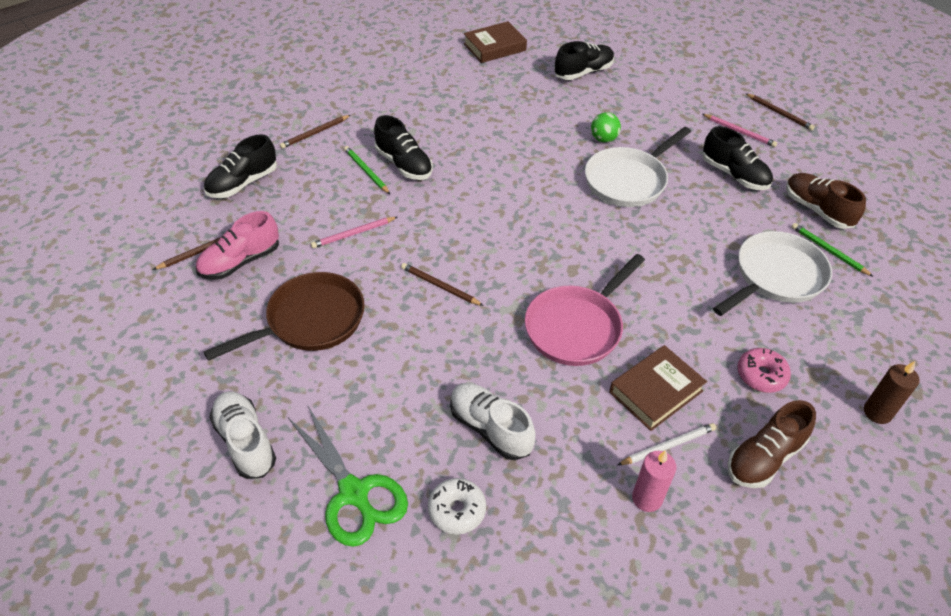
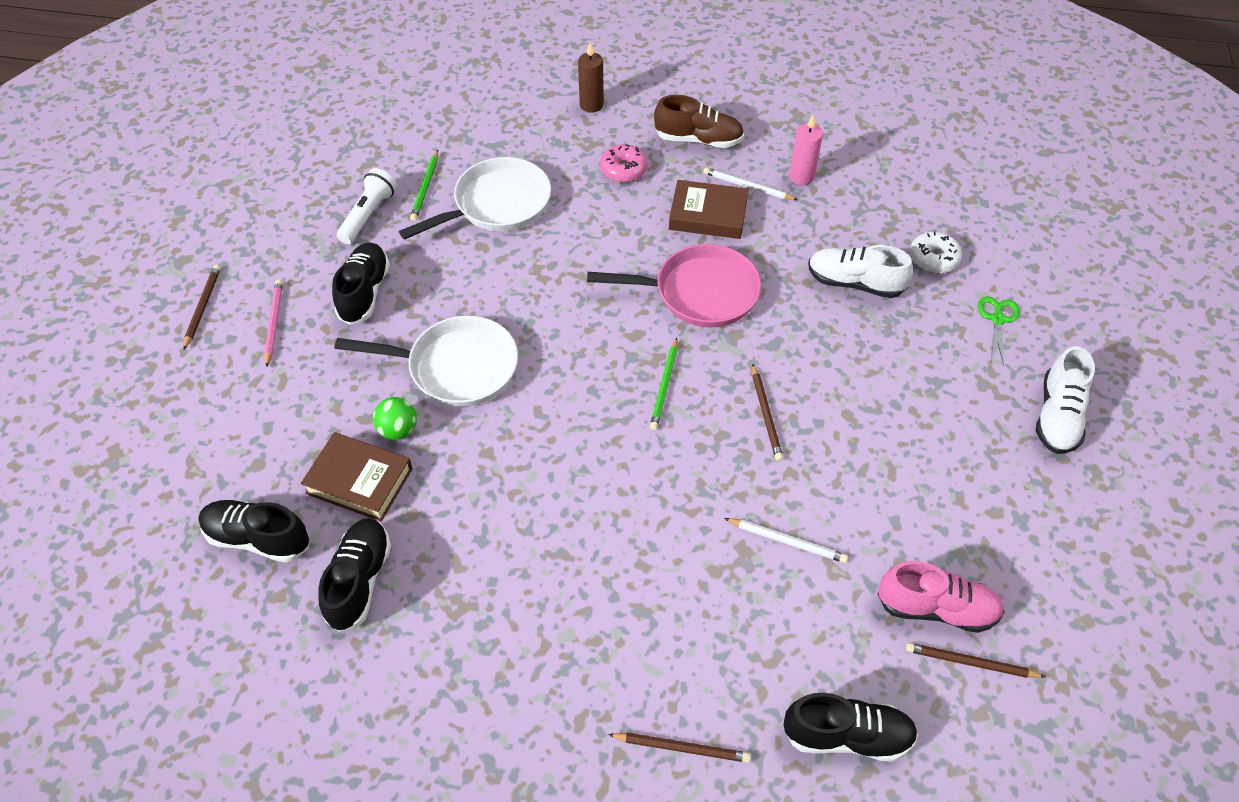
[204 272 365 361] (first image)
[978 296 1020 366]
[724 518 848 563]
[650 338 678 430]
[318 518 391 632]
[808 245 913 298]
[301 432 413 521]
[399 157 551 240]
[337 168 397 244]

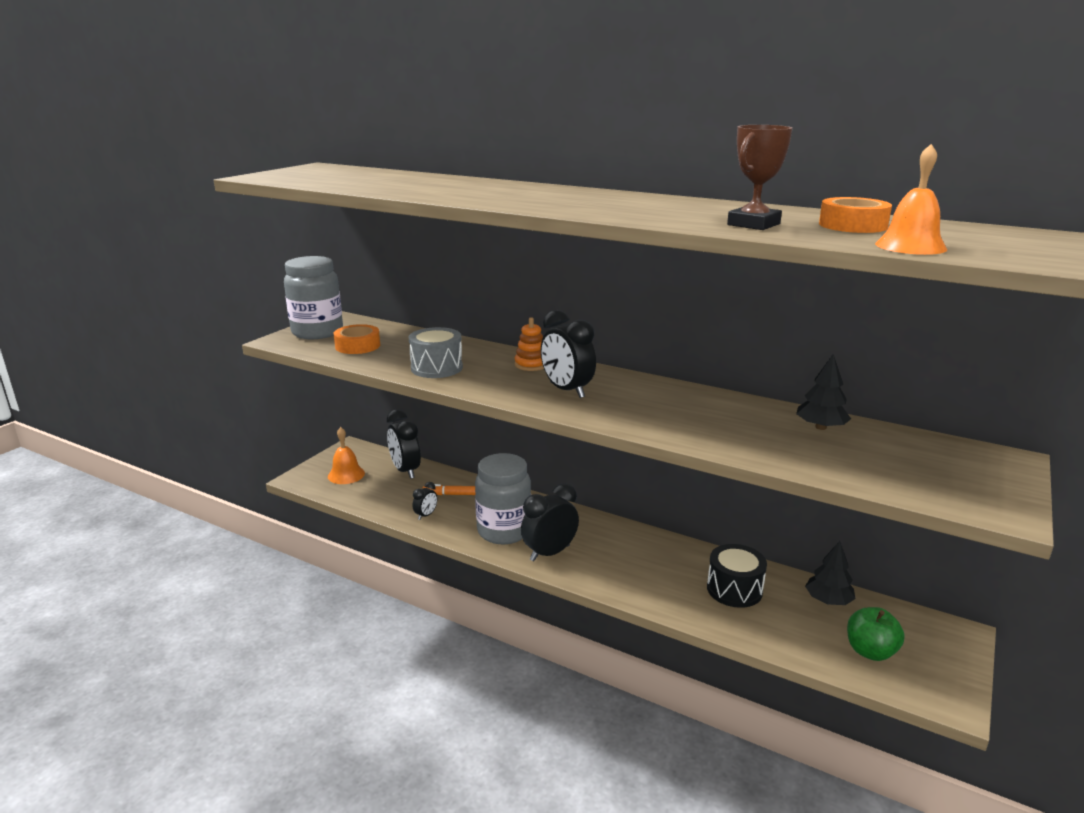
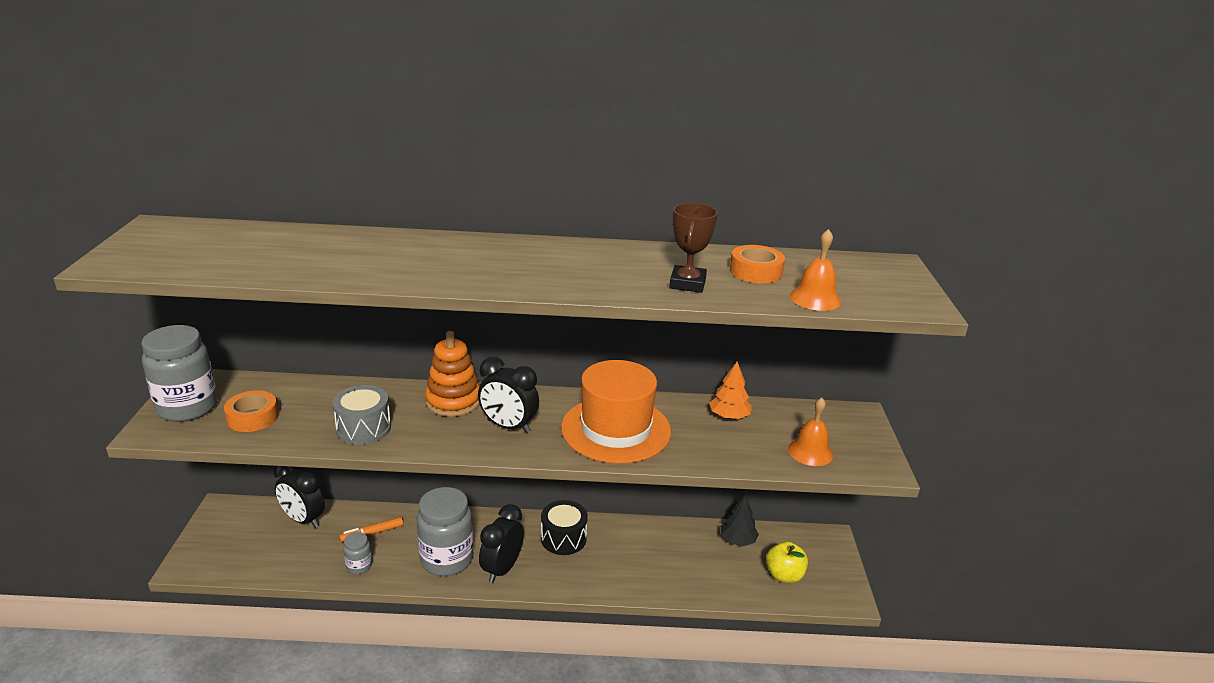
[788 397 833 466]
[343 532 372 574]
[425 331 480 417]
[541 500 588 555]
[709 362 752 419]
[766 542 808 583]
[561 360 671 463]

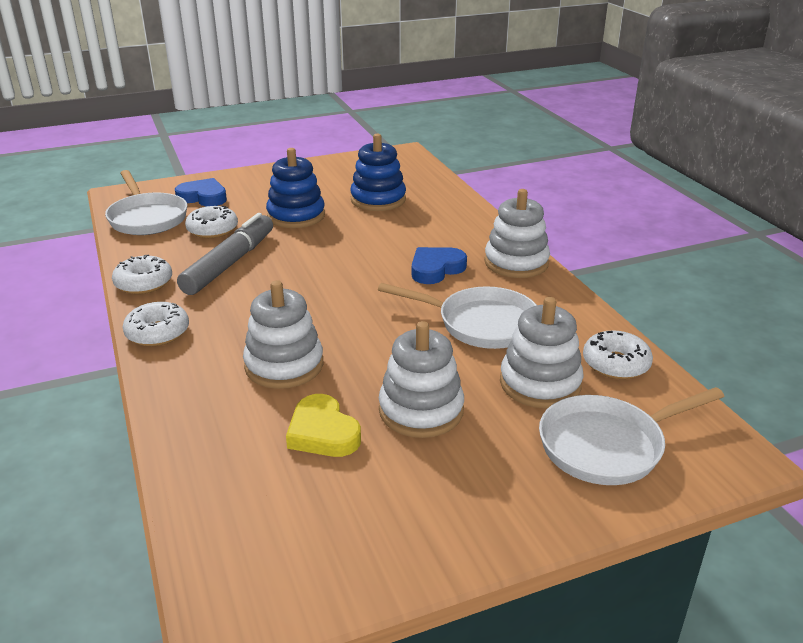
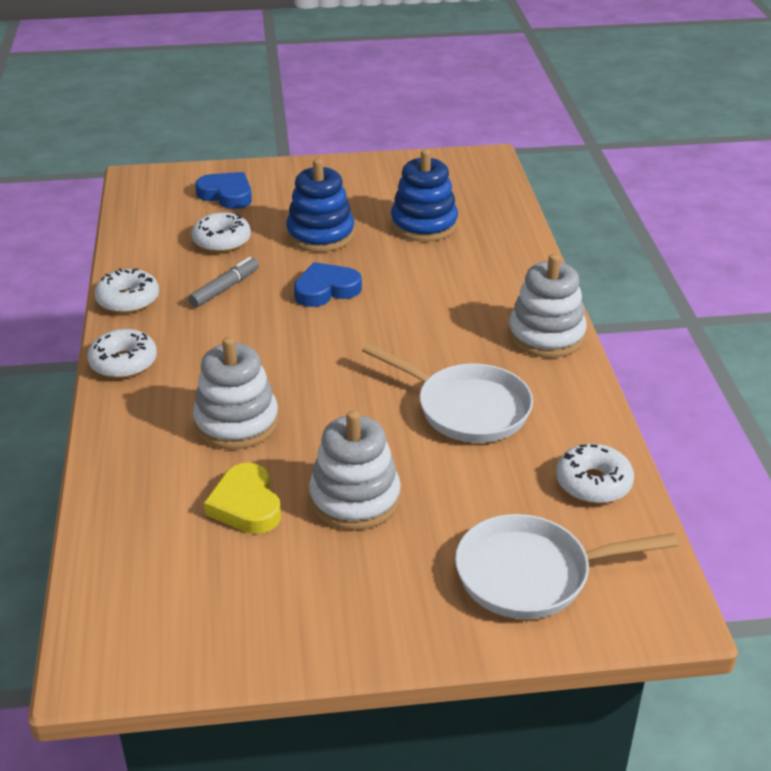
[105 170 187 235] (first image)
[188 257 259 308]
[294 262 362 307]
[500 297 584 408] (first image)

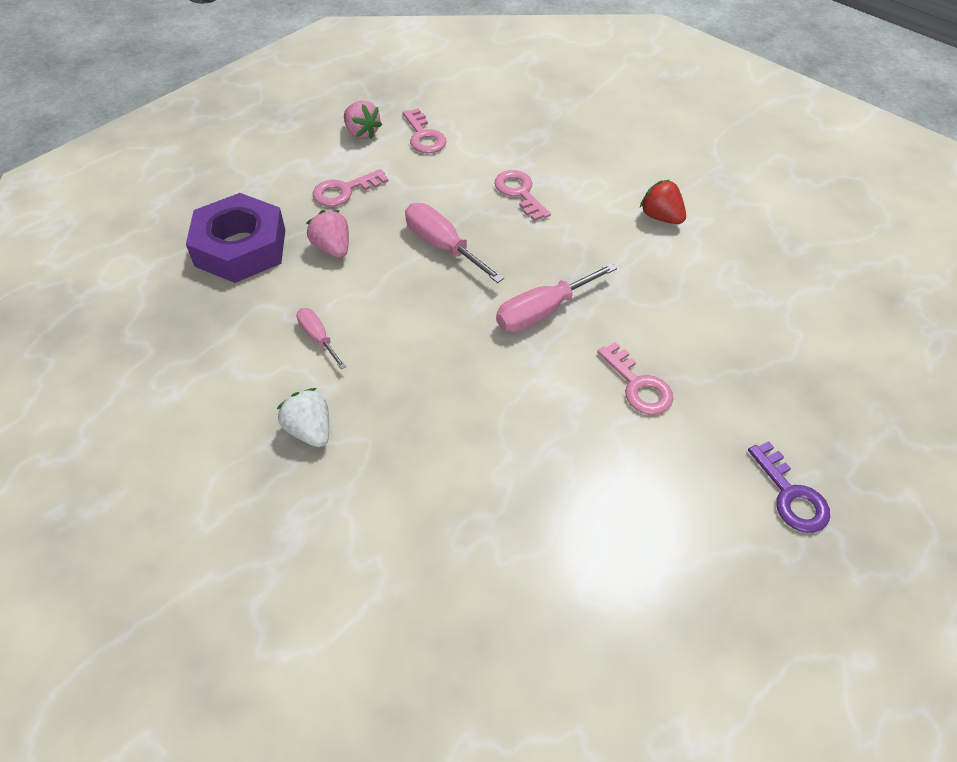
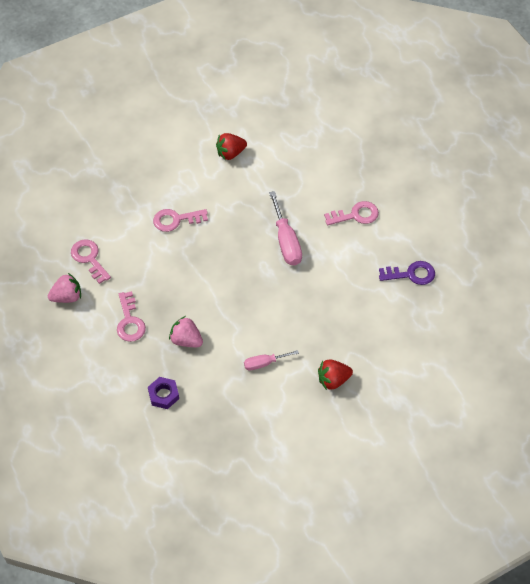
[148 377 179 409]
[318 359 353 390]
[169 316 203 347]
[71 239 111 284]
[405 203 504 283] (first image)
[379 261 435 285]

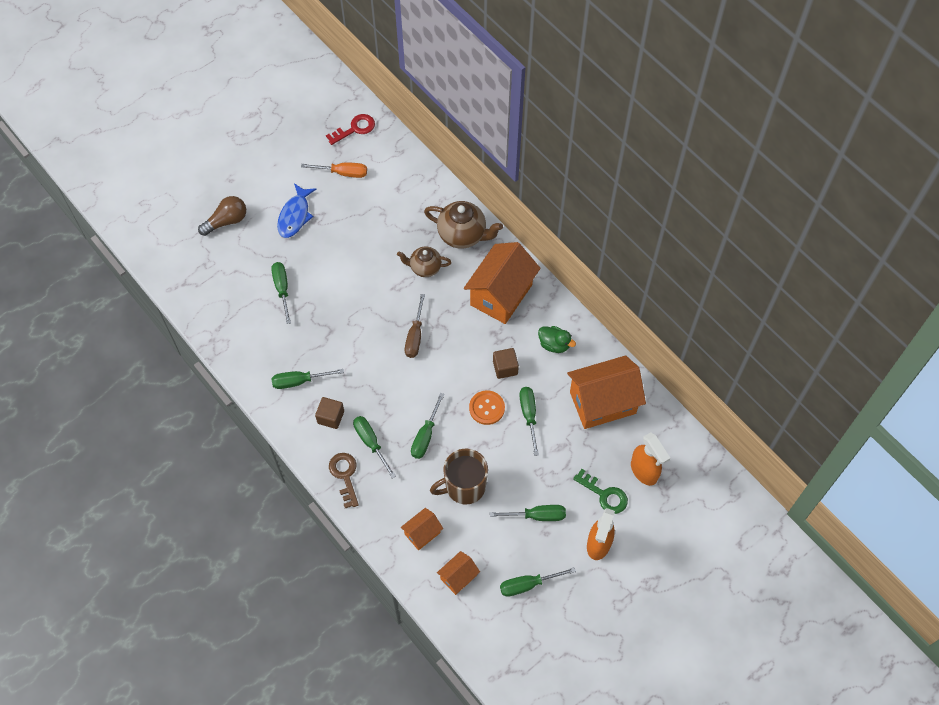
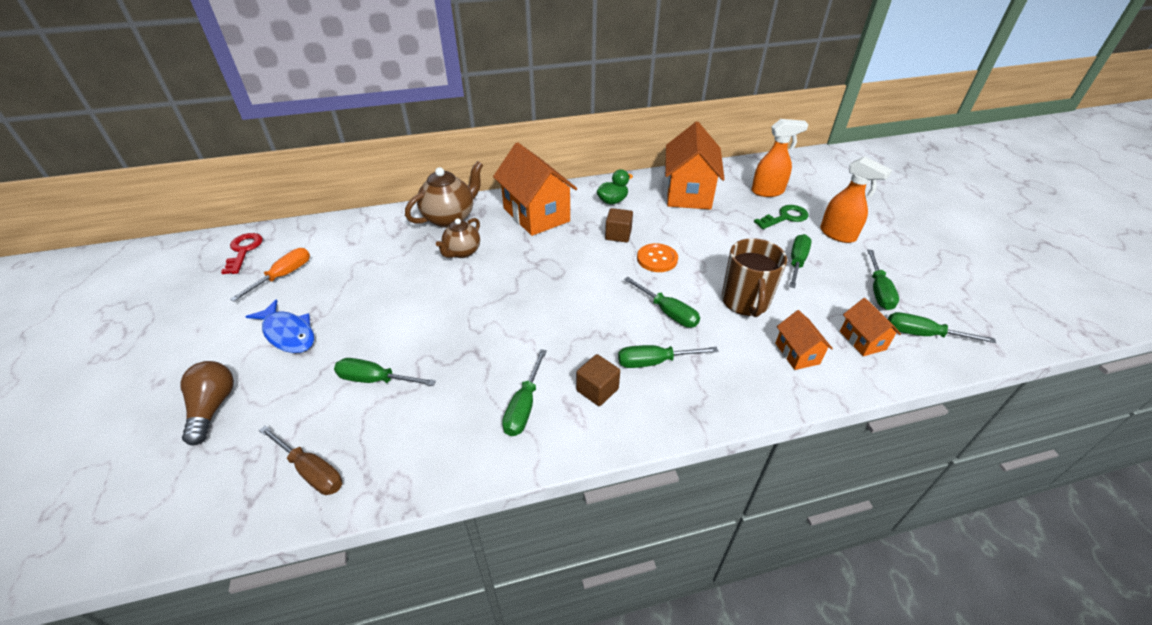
[329 453 359 508] (first image)
[259 426 342 495]
[888 312 996 343]

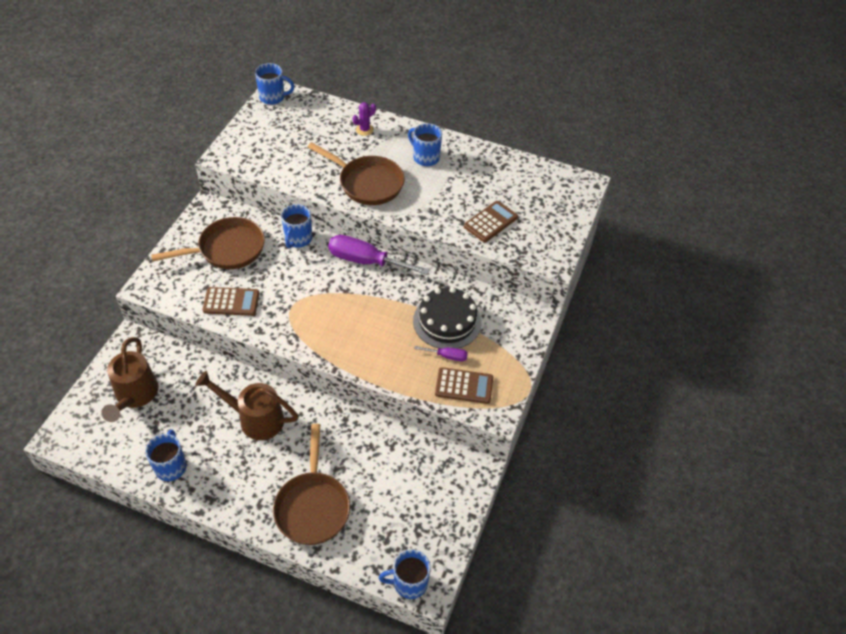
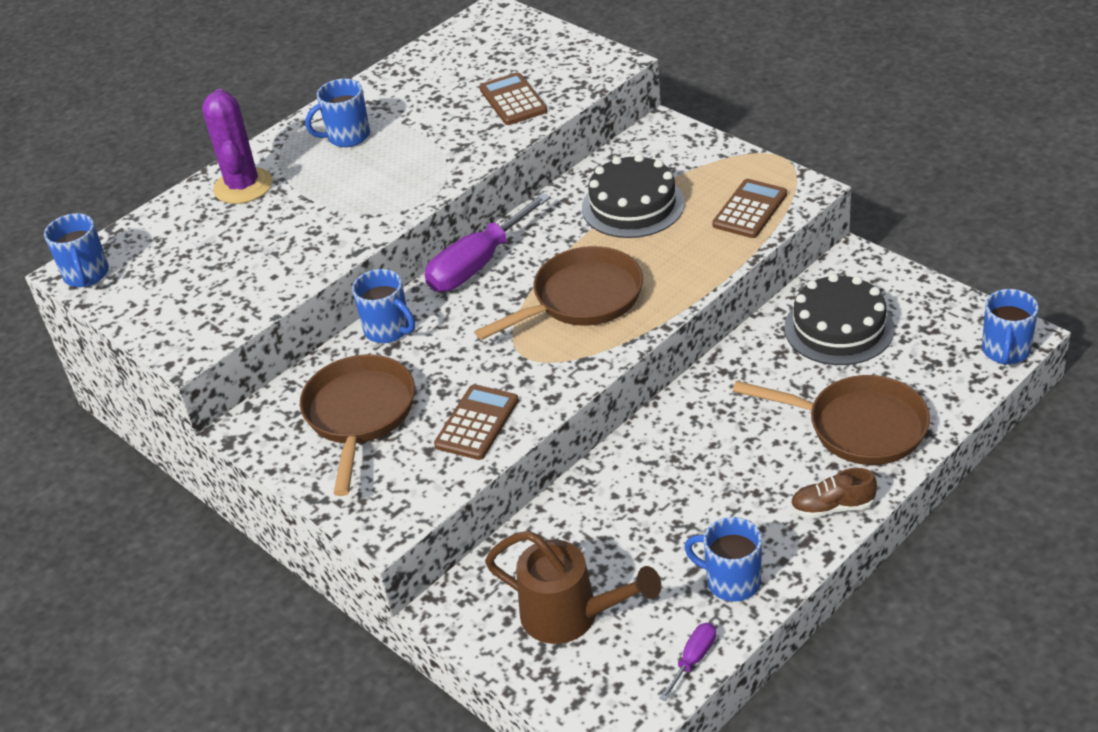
[196 371 298 440] (first image)
[44 213 109 287]
[475 246 643 340]
[202 89 272 204]
[660 623 716 701]
[784 274 894 365]
[790 468 877 518]

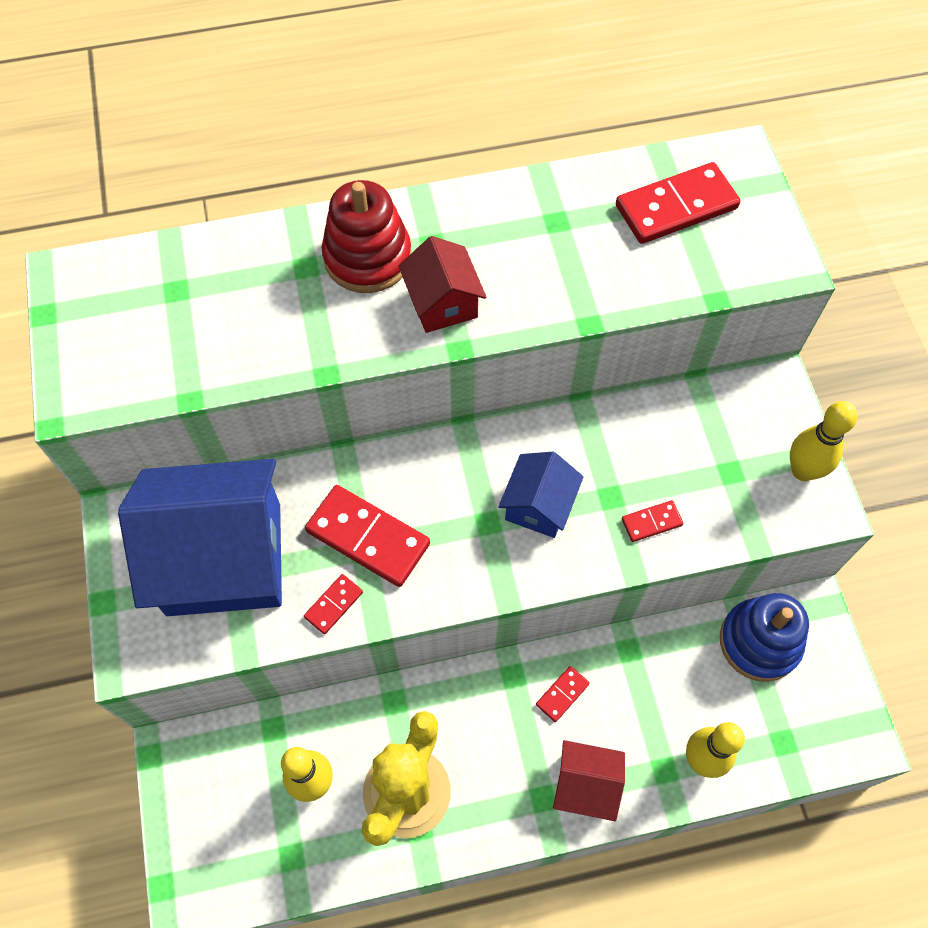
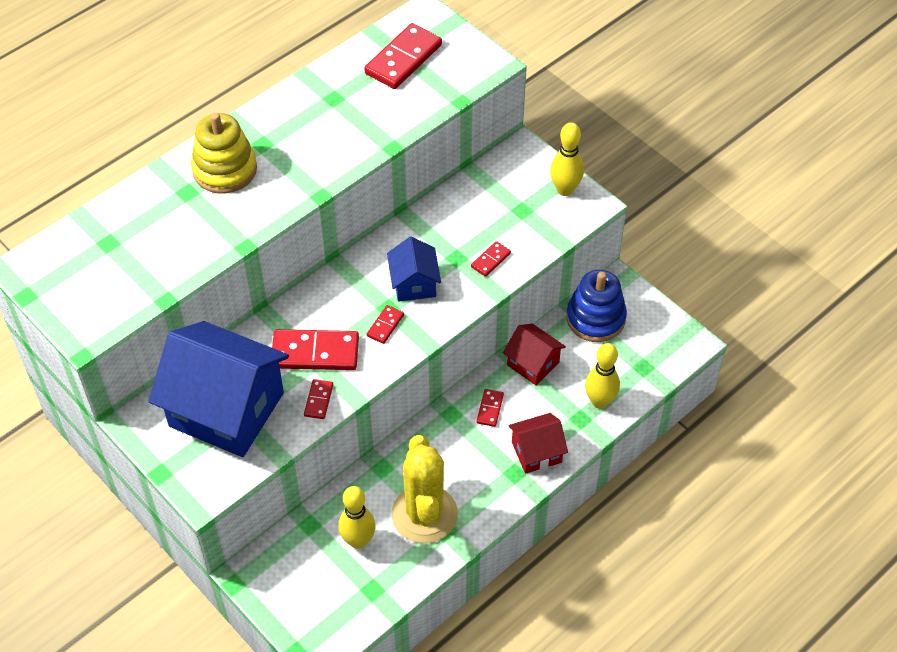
[148 321 289 457]
[191 113 257 194]
[503 324 566 386]
[367 305 404 344]

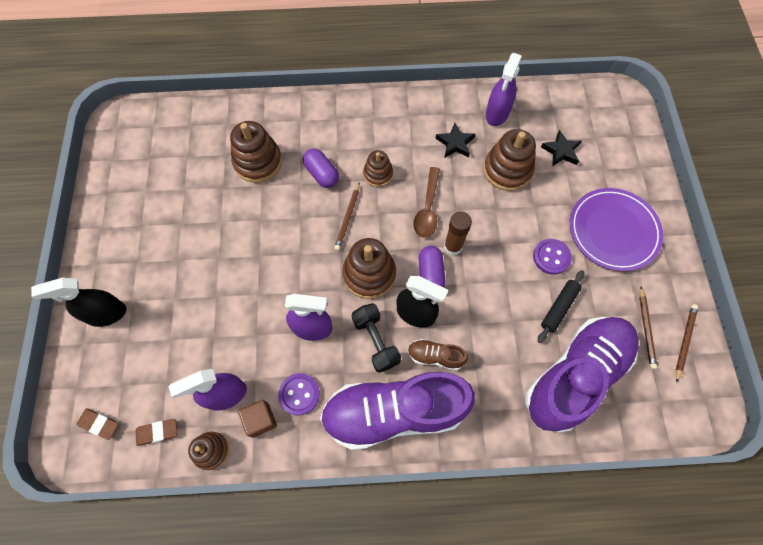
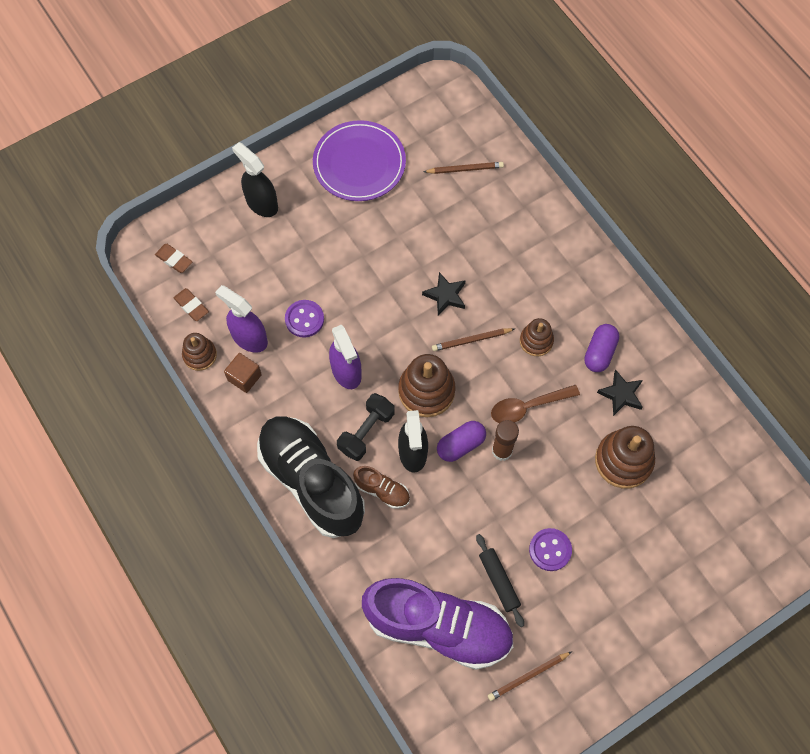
[155 244 192 273]
[230 121 282 183] (first image)
[285 300 324 338]
[584 324 619 372]
[257 416 365 538]
[353 466 410 509]
[486 53 522 126] (first image)
[476 534 524 627]
[422 272 465 316]
[313 120 406 201]
[423 162 504 174]

